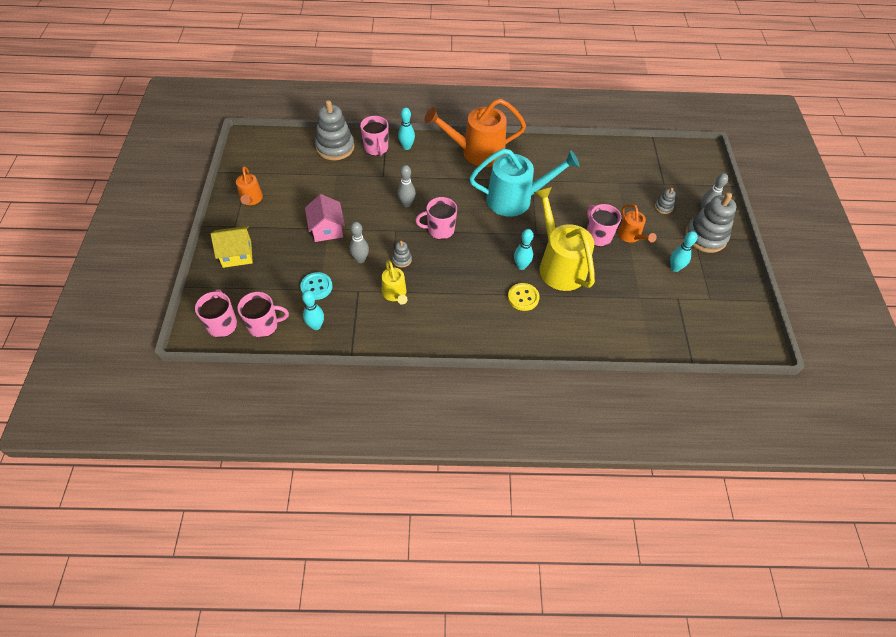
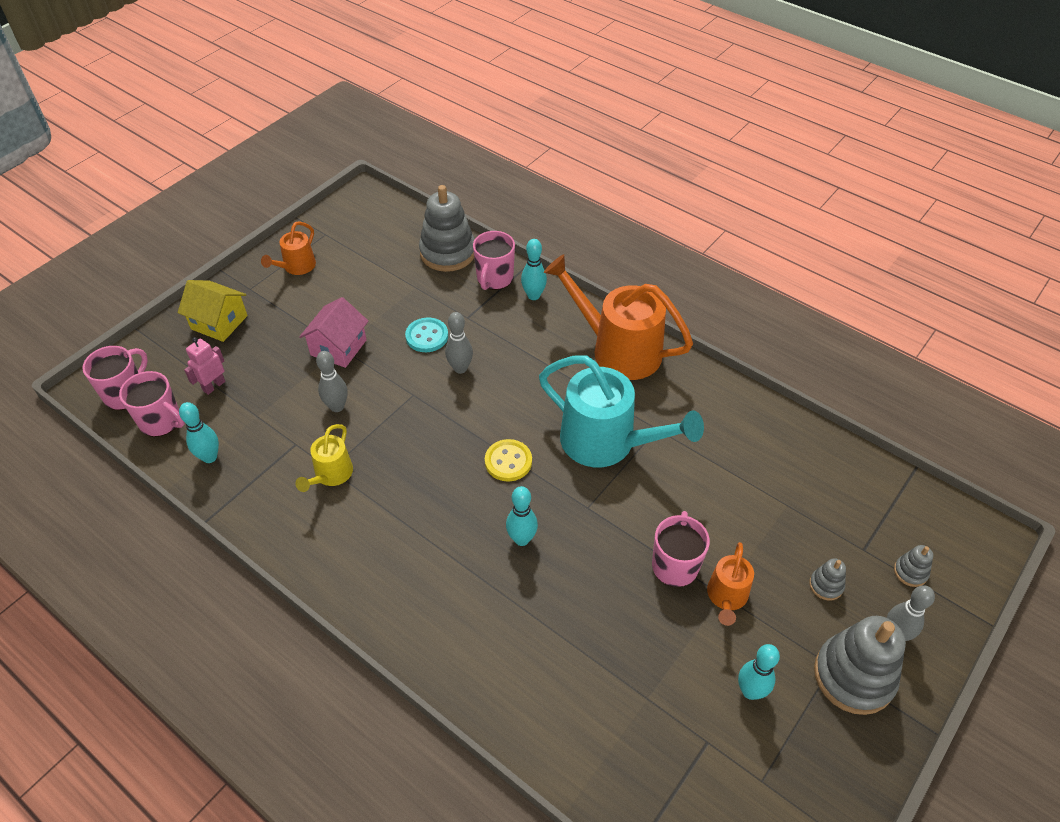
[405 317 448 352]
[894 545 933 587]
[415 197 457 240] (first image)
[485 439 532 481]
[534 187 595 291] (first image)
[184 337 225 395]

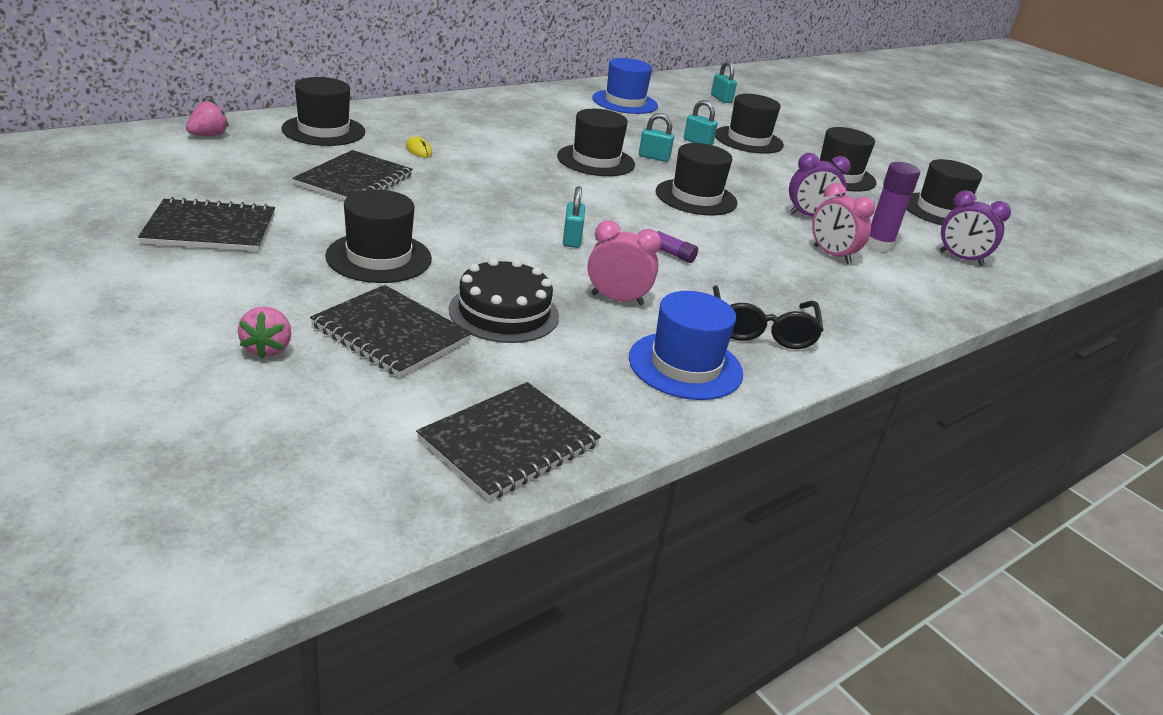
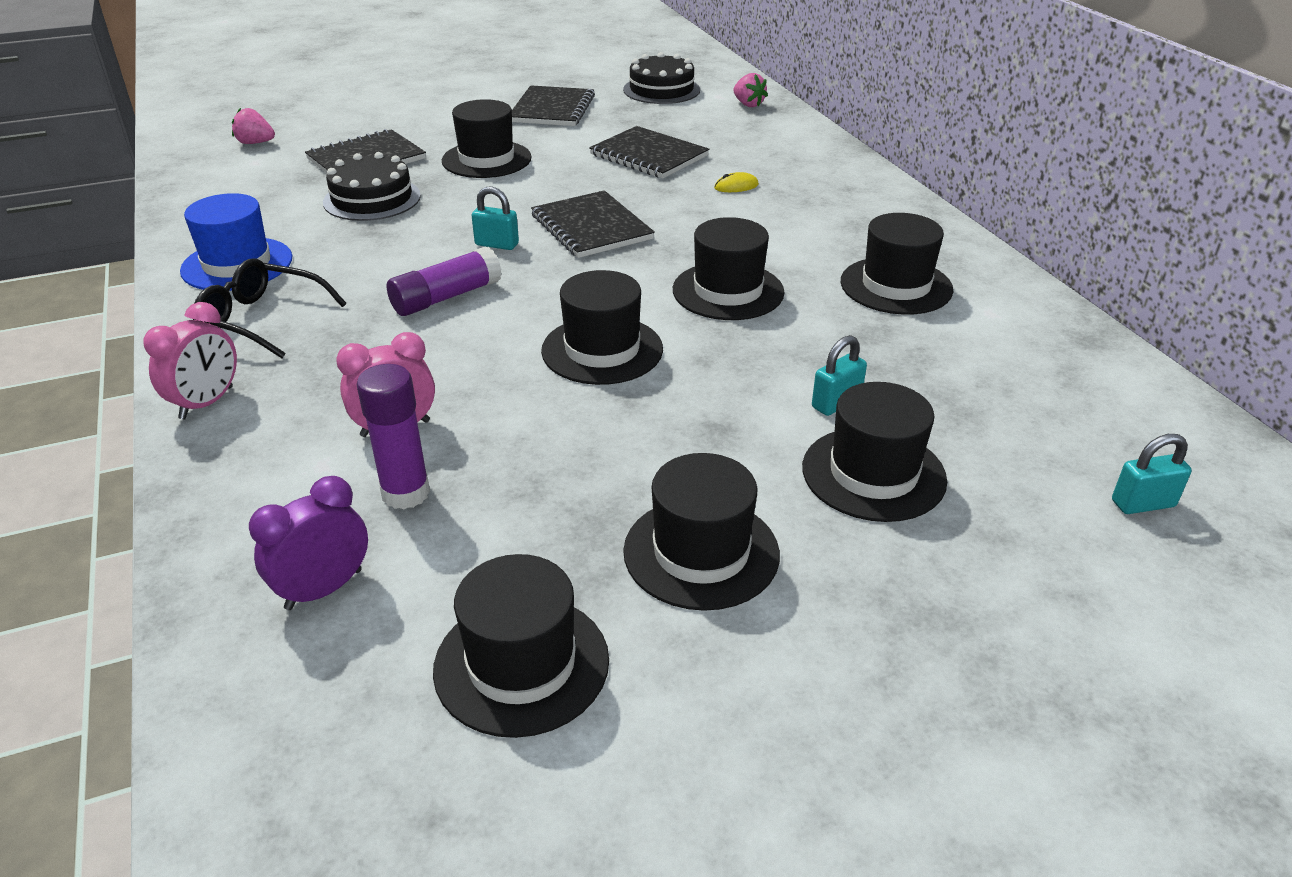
[232 108 275 144]
[841 213 953 315]
[531 190 655 258]
[143 302 237 419]
[592 58 658 114] (first image)
[639 113 674 162] (first image)
[386 246 502 316]
[789 153 851 216] (first image)
[623 52 700 104]

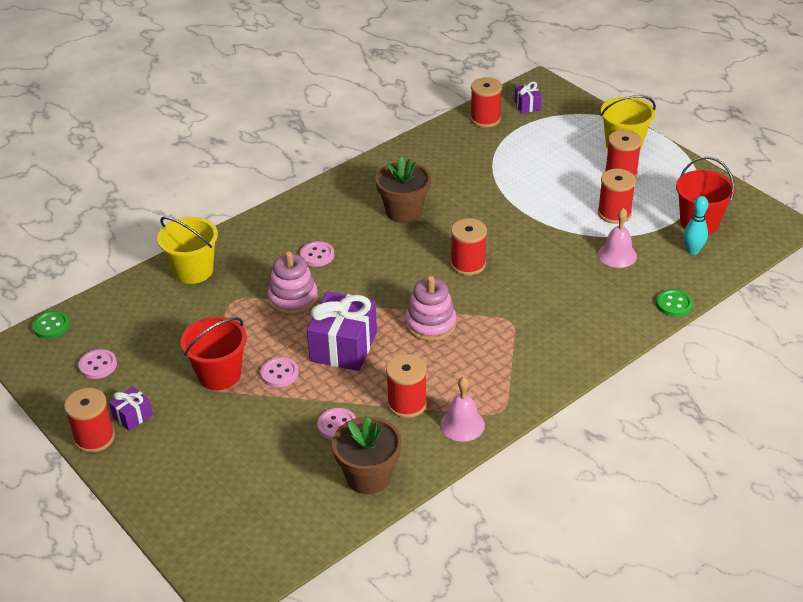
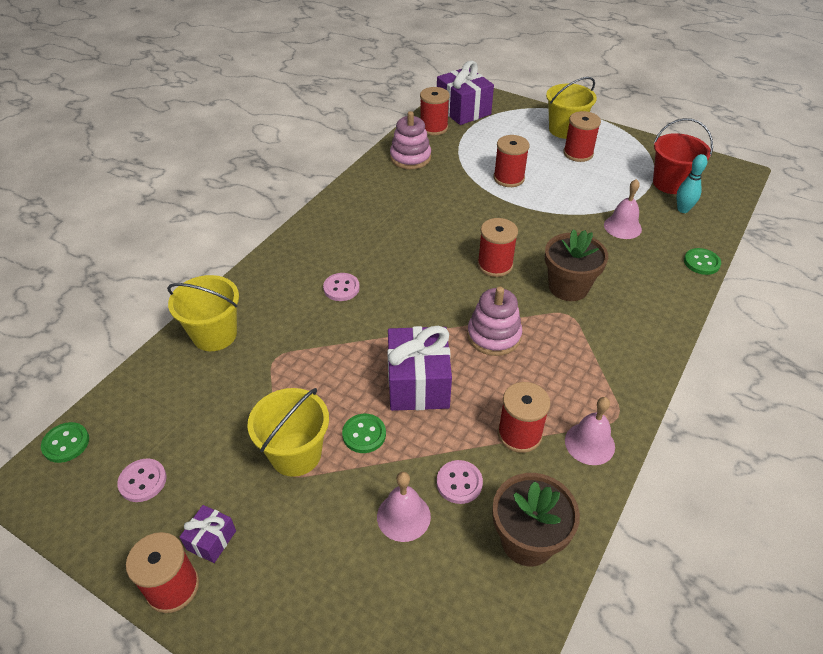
[247 388 329 477]
[342 414 386 453]
[390 111 431 169]
[545 229 608 301]
[437 61 494 125]
[494 135 530 187]
[377 472 431 542]

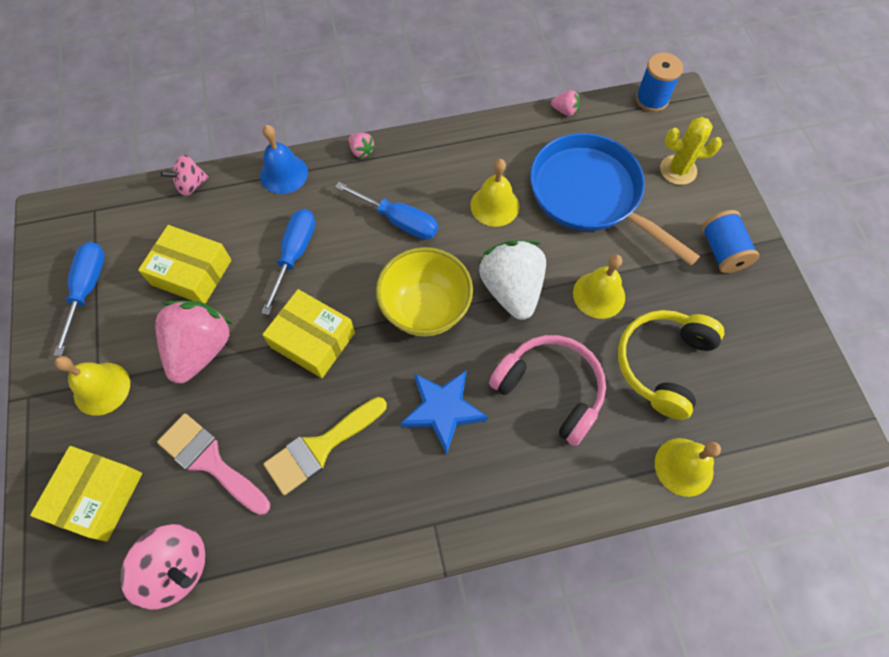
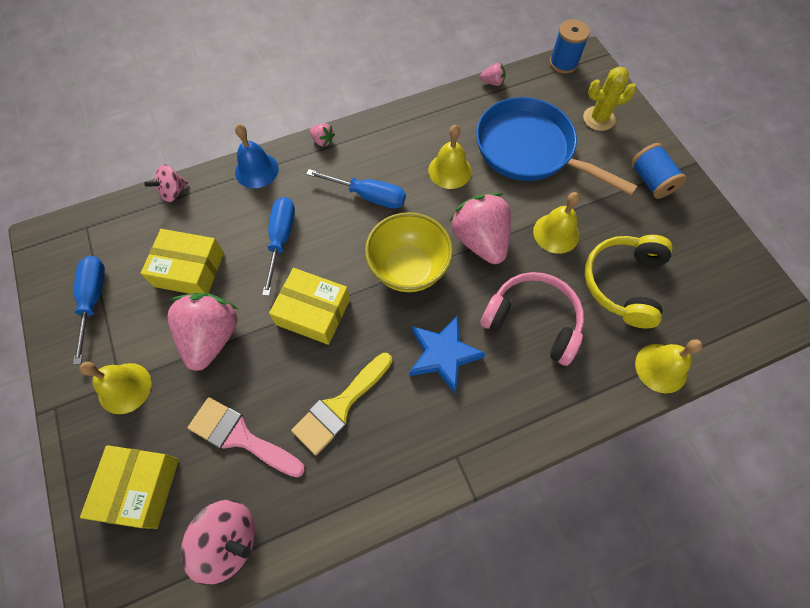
[450 193 511 264]

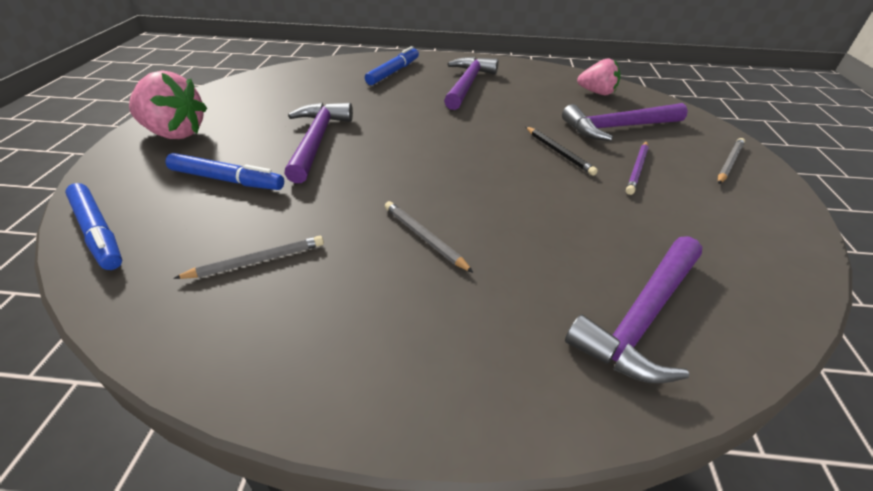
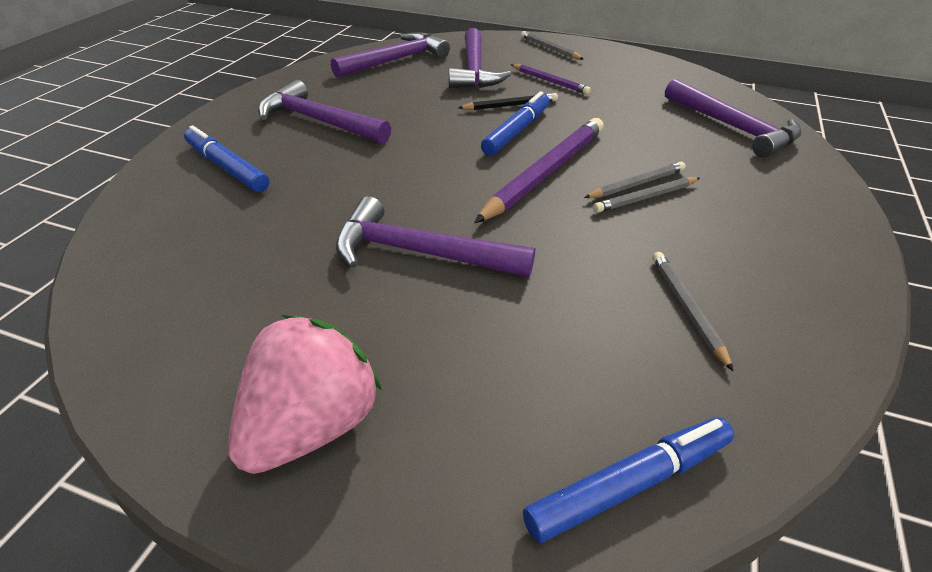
[481 91 550 156]
[331 32 450 78]
[474 118 604 223]
[584 162 685 198]

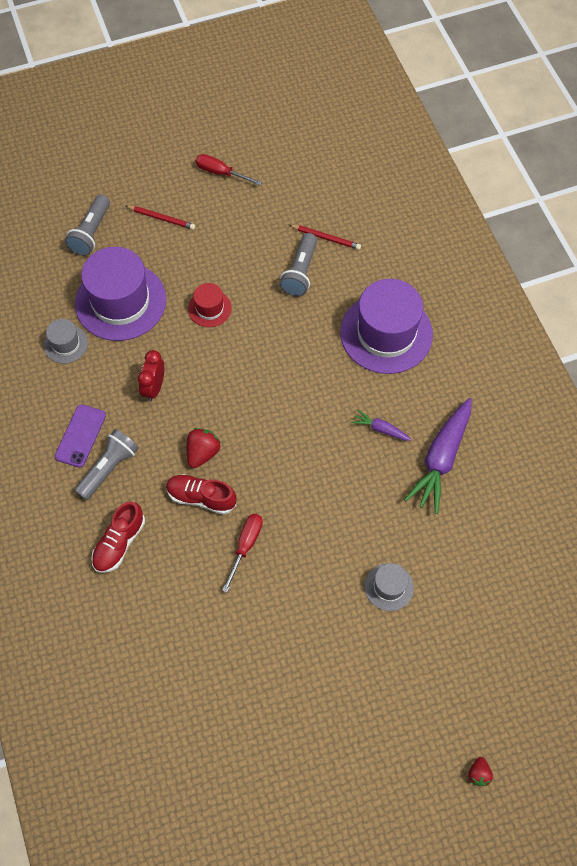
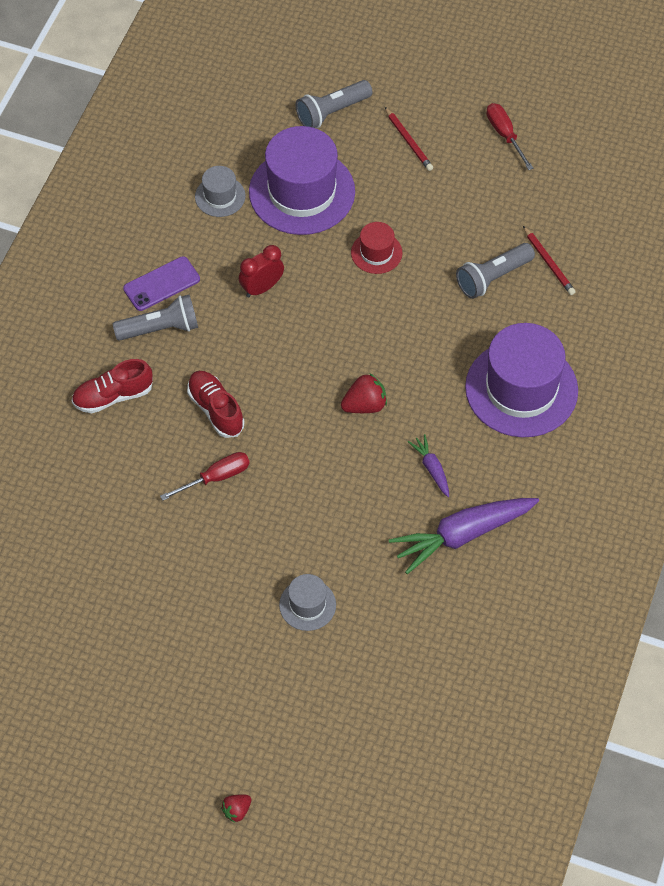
[341 373 387 413]

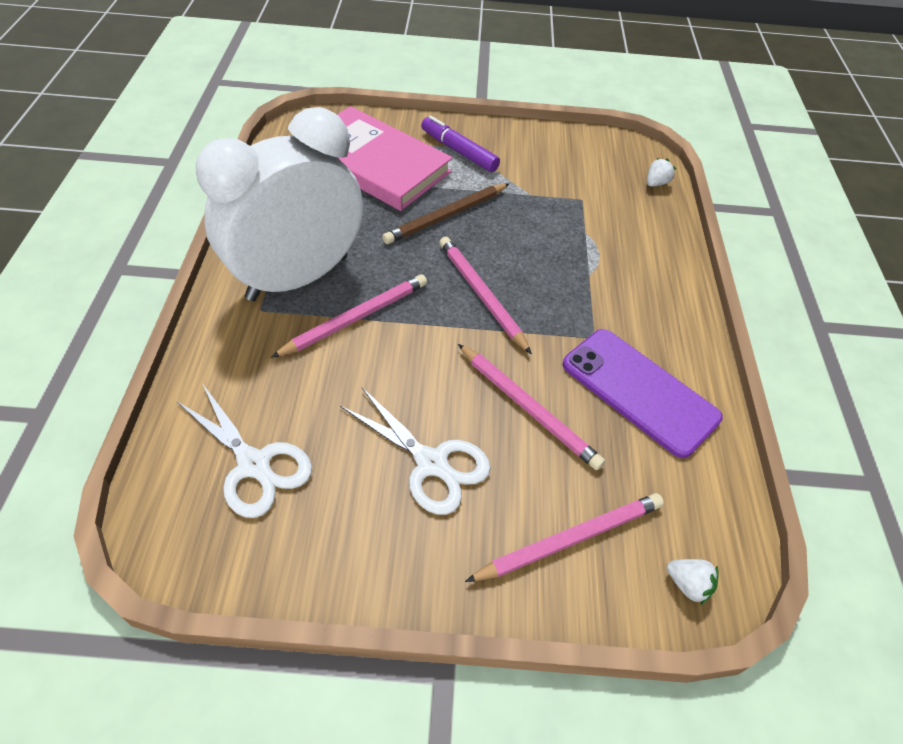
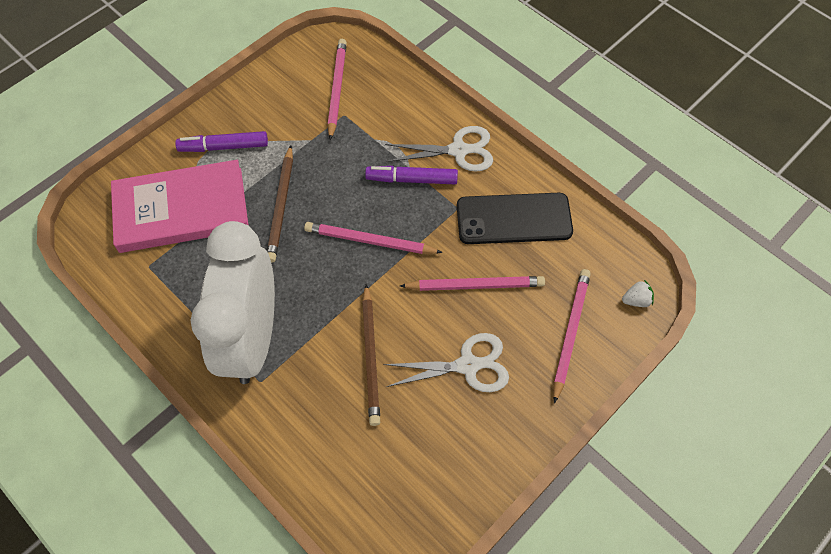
[385 126 493 172]
[327 39 347 140]
[457 193 573 244]
[647 158 676 187] (first image)
[362 284 380 426]
[365 166 458 184]

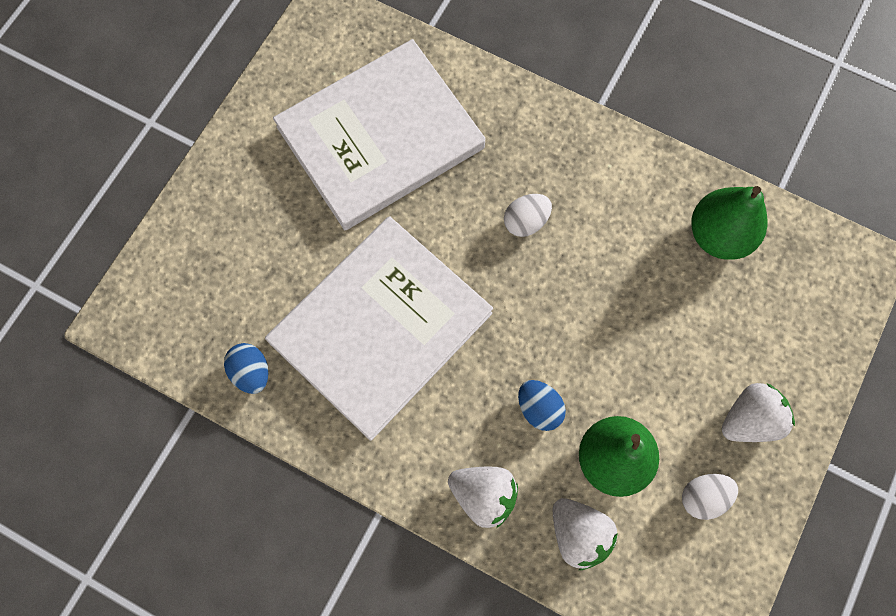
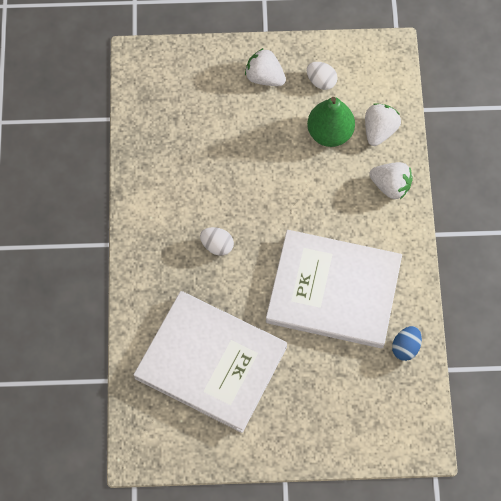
[369 162 413 199]
[518 380 566 431] (first image)
[691 186 768 260] (first image)

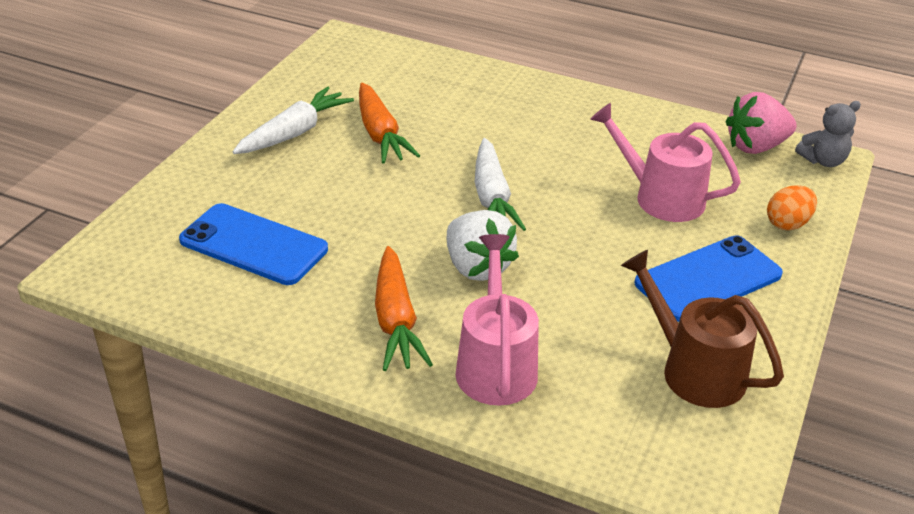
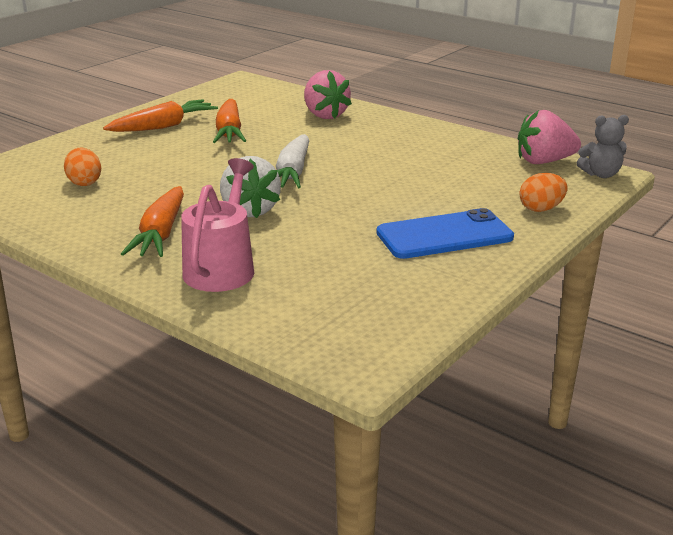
[64 148 101 186]
[103 99 218 132]
[590 103 741 222] (first image)
[621 250 784 408] (first image)
[304 70 352 119]

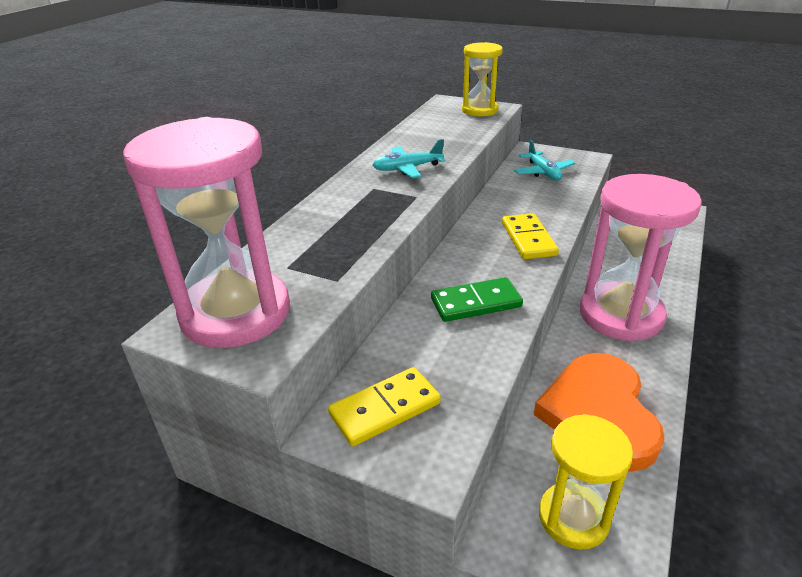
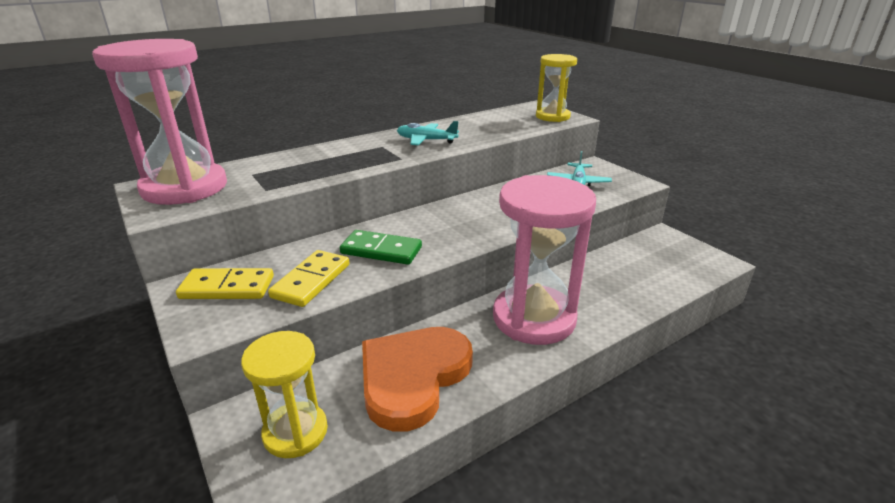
[268 250 349 307]

